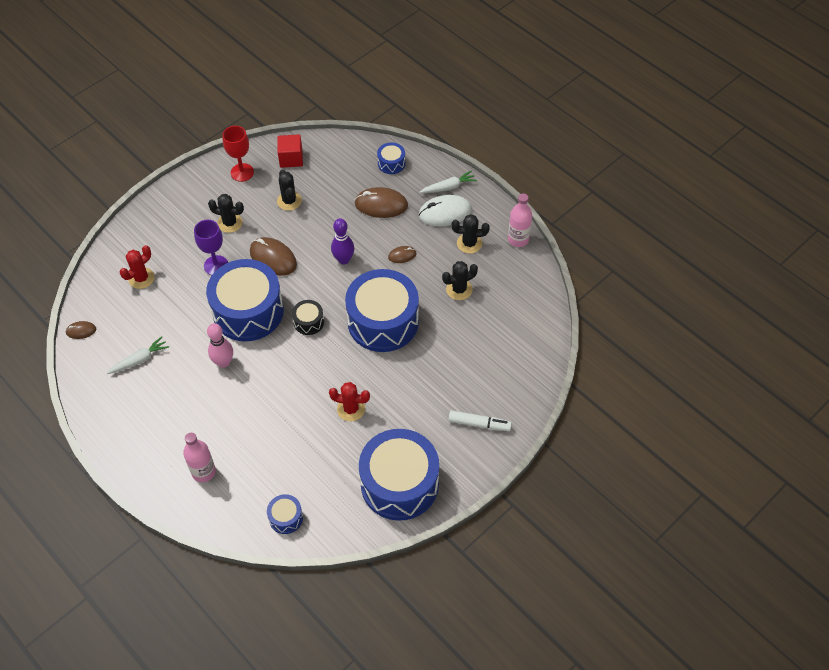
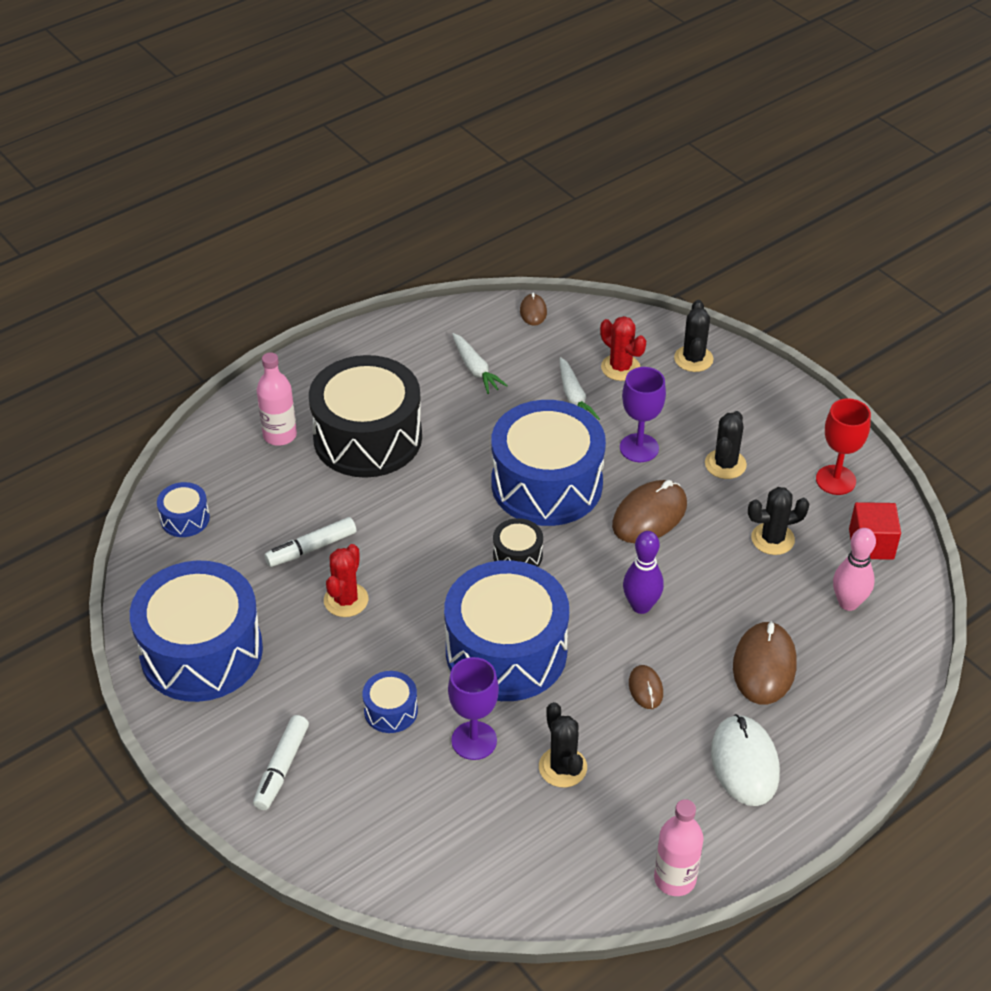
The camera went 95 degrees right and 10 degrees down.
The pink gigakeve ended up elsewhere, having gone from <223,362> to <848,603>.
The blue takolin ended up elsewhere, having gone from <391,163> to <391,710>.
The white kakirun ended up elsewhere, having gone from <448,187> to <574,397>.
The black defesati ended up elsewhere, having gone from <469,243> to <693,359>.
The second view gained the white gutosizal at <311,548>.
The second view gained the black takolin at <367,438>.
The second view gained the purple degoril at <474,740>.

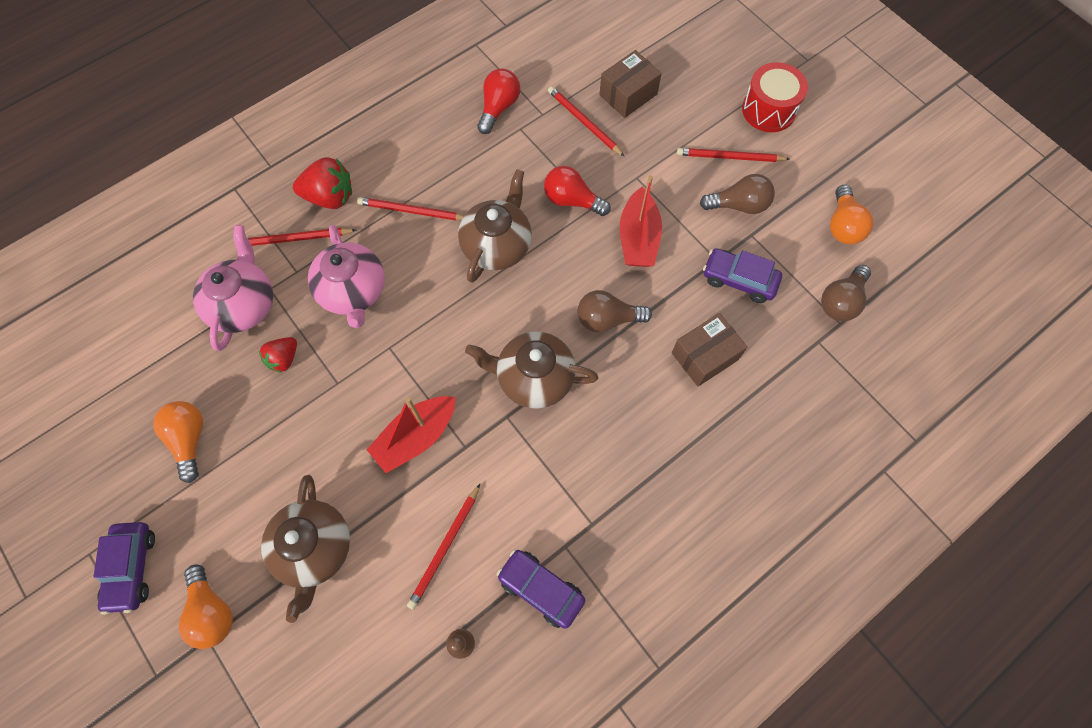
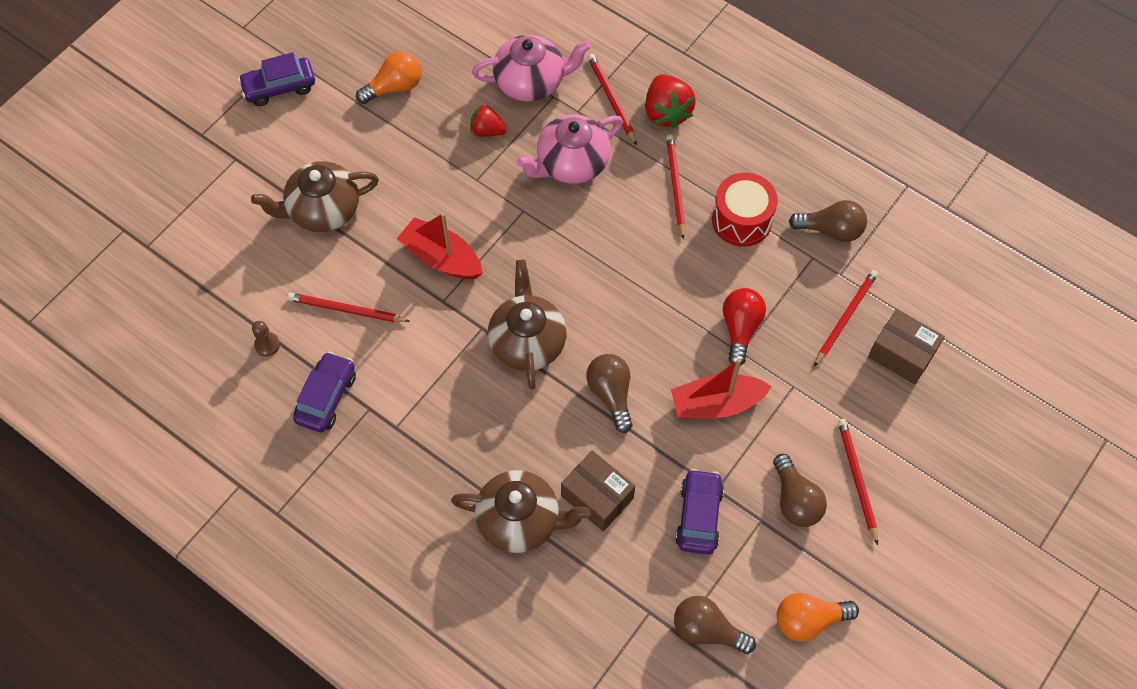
The camera went 75 degrees right and 5 degrees down.
The second view lost the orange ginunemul at <212,611>.
The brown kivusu ended up elsewhere, having gone from <497,245> to <520,520>.
What was the red ginunemul at <498,108> turned into the brown ginunemul at <831,230>.
The red takolin ended up elsewhere, having gone from <768,110> to <741,220>.

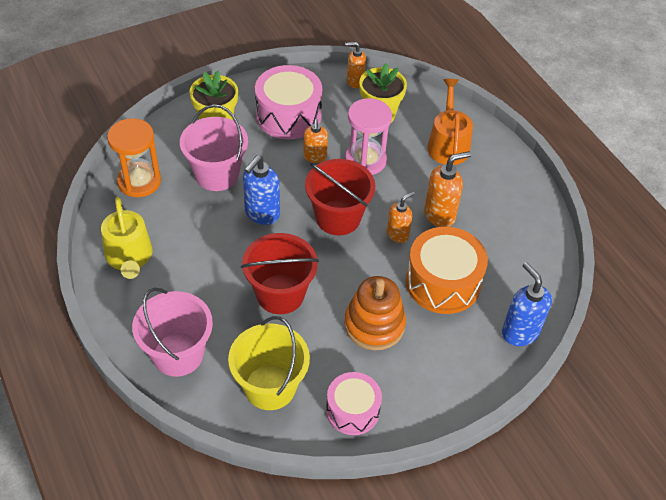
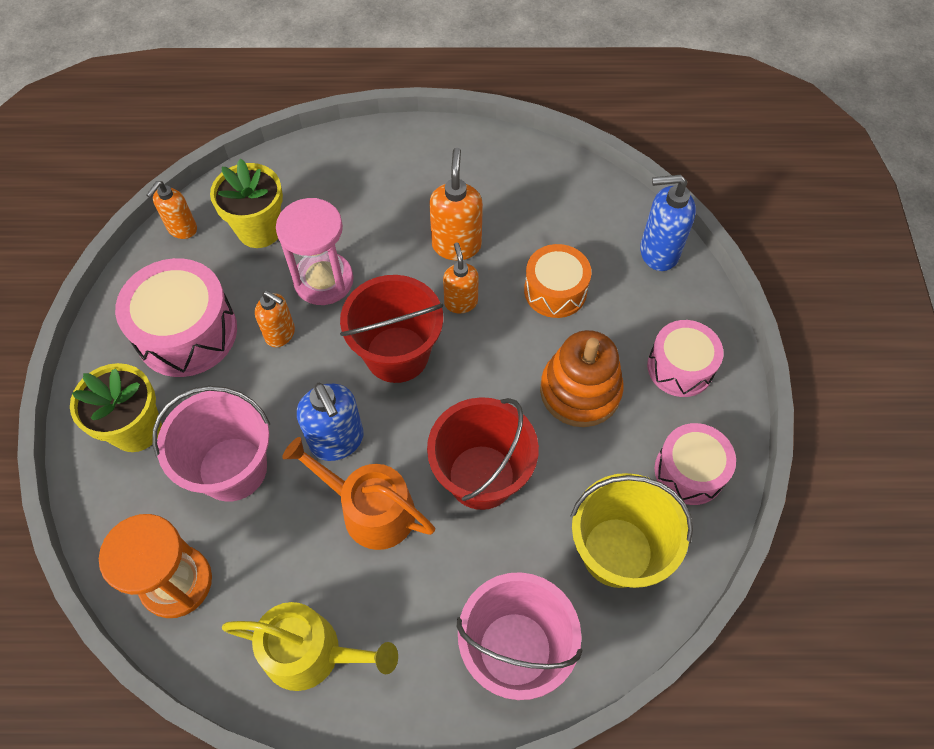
The camera went 60 degrees left and 10 degrees up.
The size of the orange takolin at <443,282> changed by a factor of 0.64.
The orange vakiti ended up elsewhere, having gone from <448,144> to <370,510>.
The second view gained the pink takolin at <680,367>.

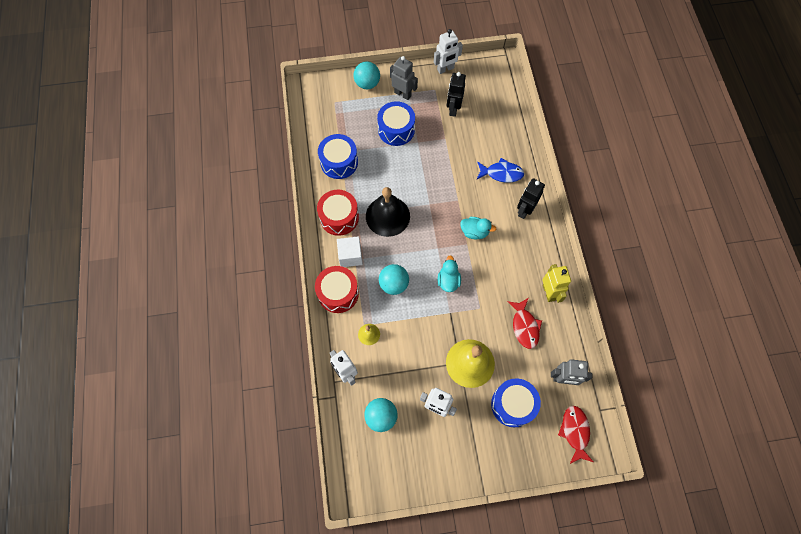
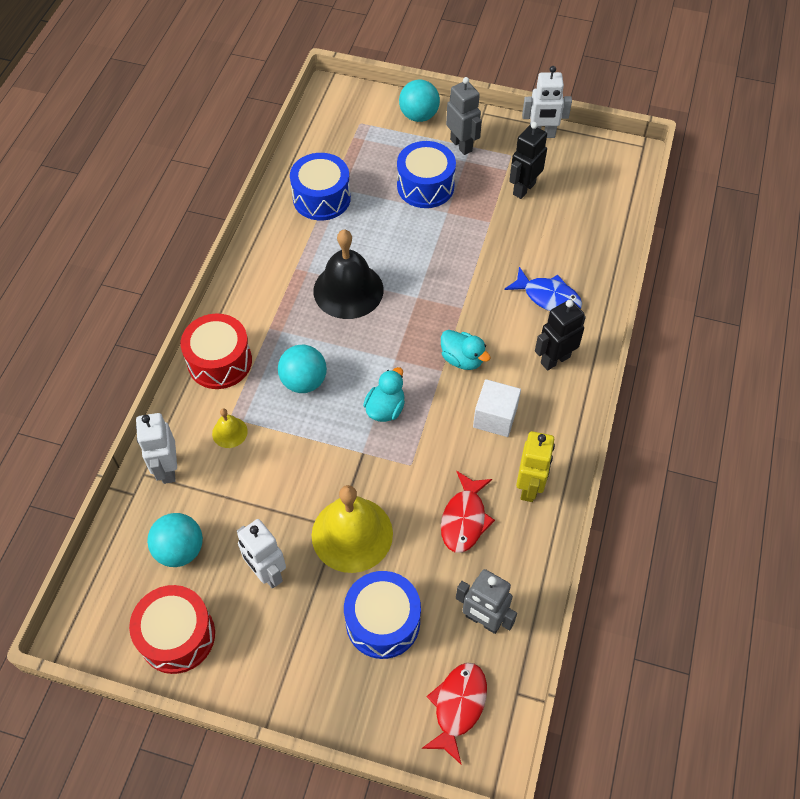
The camera went 25 degrees right and 10 degrees down.
The red takolin ended up elsewhere, having gone from <339,217> to <177,636>.
The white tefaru ended up elsewhere, having gone from <350,256> to <495,417>.

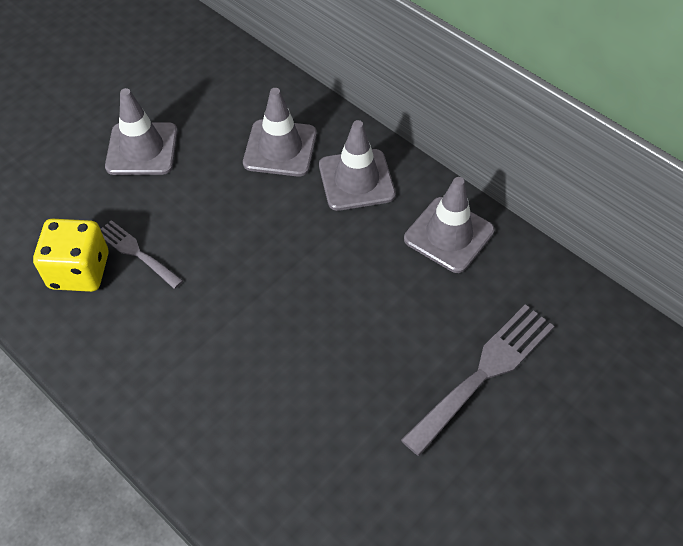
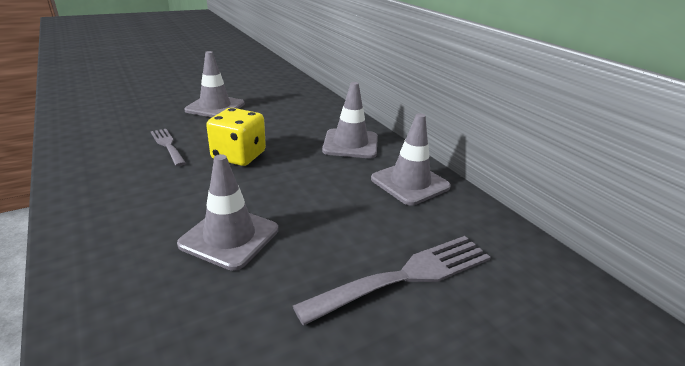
The camera went 15 degrees right and 25 degrees down.
The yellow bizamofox ended up elsewhere, having gone from <79,271> to <239,156>.
The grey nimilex ended up elsewhere, having gone from <280,148> to <229,237>.

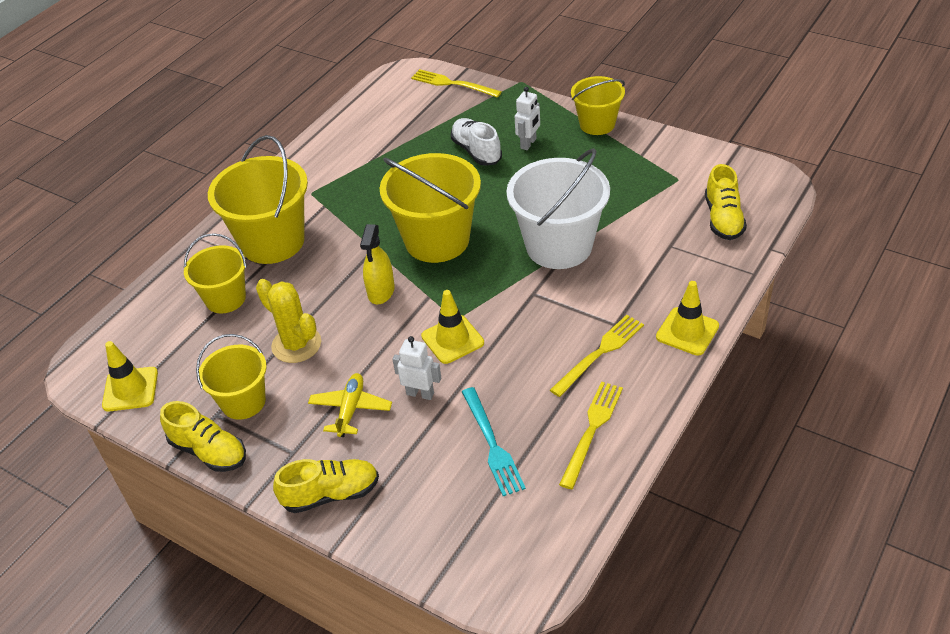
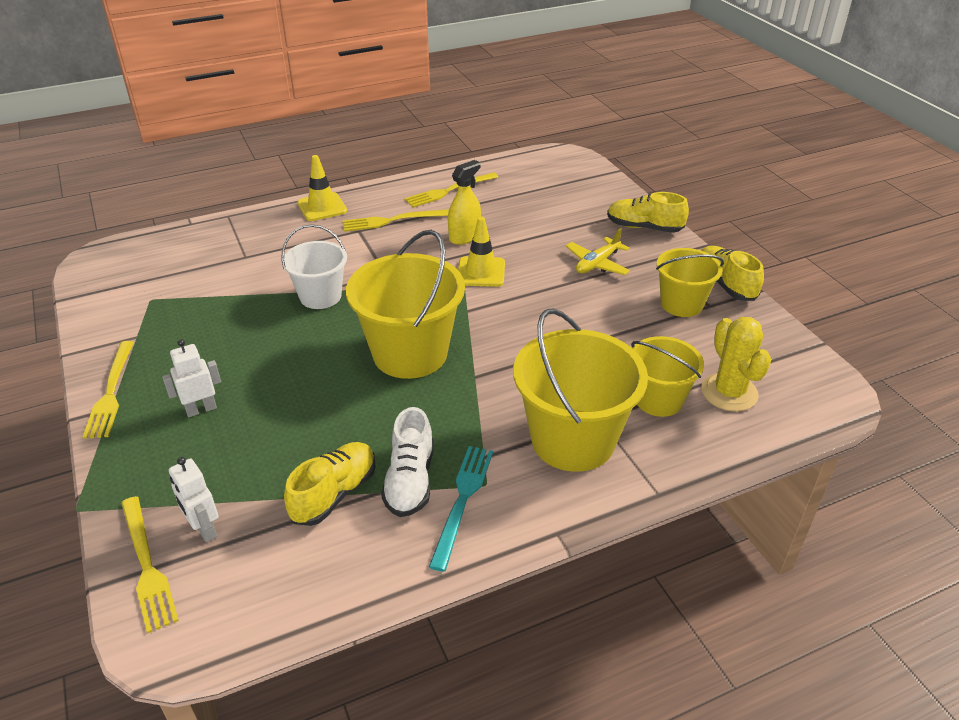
The camera went 150 degrees left and 5 degrees down.
The second view lost the yellow nimilex at <130,389>.
The yellow defesati ended up elsewhere, having gone from <296,345> to <729,392>.
The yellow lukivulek ended up elsewhere, having gone from <381,291> to <464,236>.
The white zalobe ended up elsewhere, having gone from <420,393> to <204,529>.
The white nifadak ended up elsewhere, having gone from <476,151> to <410,480>.
The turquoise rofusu ended up elsewhere, having gone from <492,444> to <462,500>.
The size of the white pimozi at <559,246> changed by a factor of 0.60.
Where the yellow pimozi stood at <597,124>, the yellow rofusu came to stand at <111,392>.
The yellow nifadak ended up elsewhere, having gone from <723,219> to <334,494>.

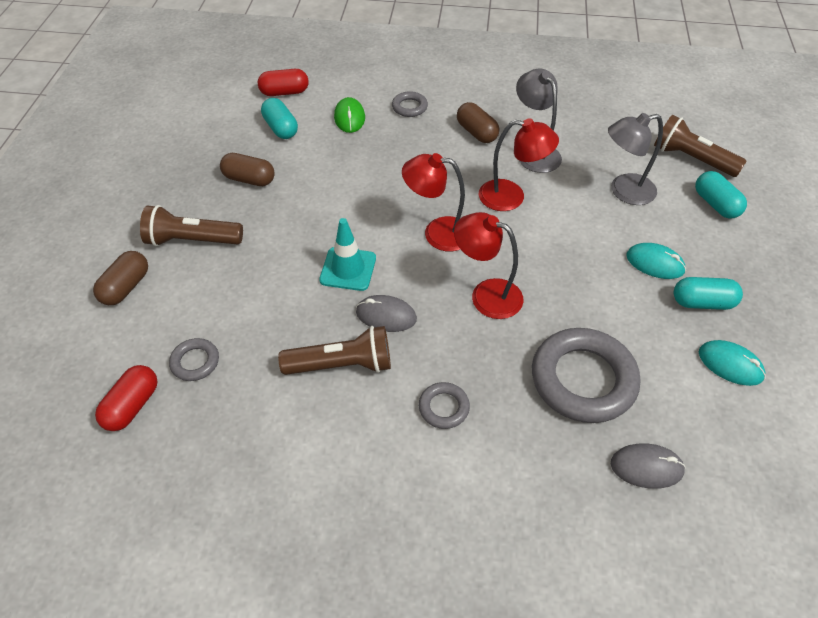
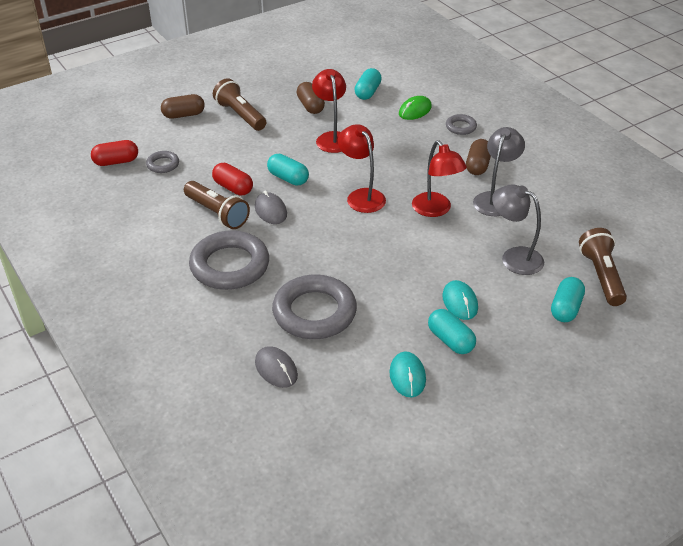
The camera went 50 degrees right and 10 degrees down.
The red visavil ended up elsewhere, having gone from <284,92> to <233,188>.
Where the turquoise nimilex stood at <348,269>, the turquoise visavil came to stand at <288,178>.
The size of the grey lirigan at <444,407> changed by a factor of 2.14.
The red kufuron ended up elsewhere, having gone from <486,294> to <332,138>.

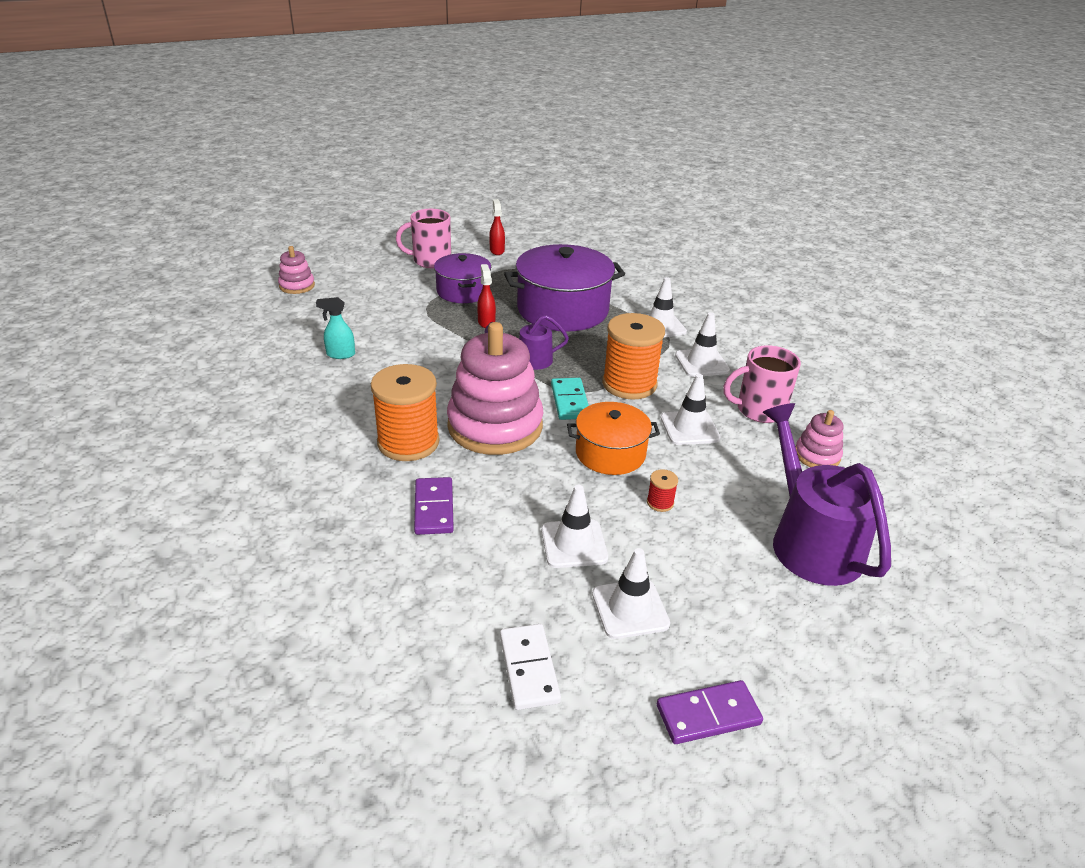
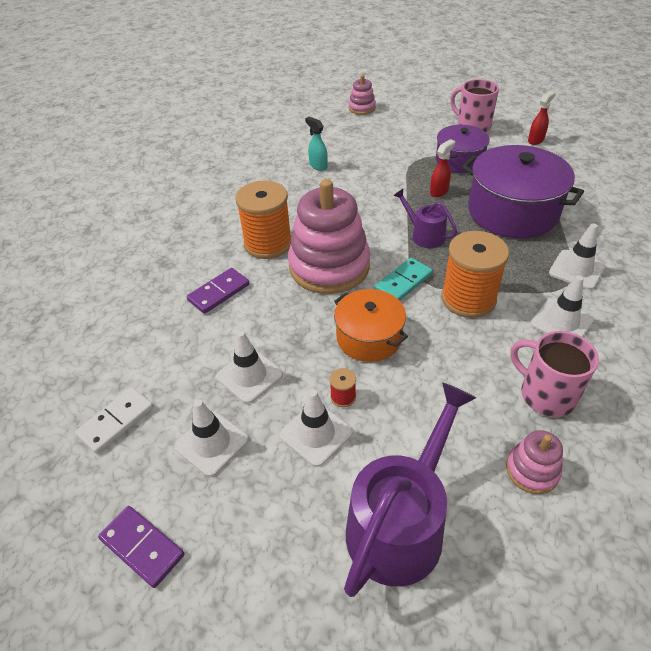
The camera went 55 degrees right and 10 degrees up.
The white nimilex ended up elsewhere, having gone from <689,428> to <316,433>.

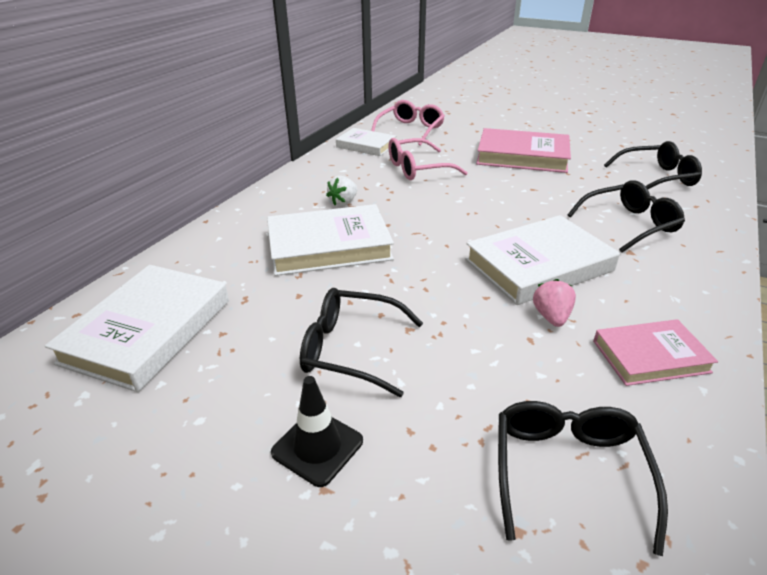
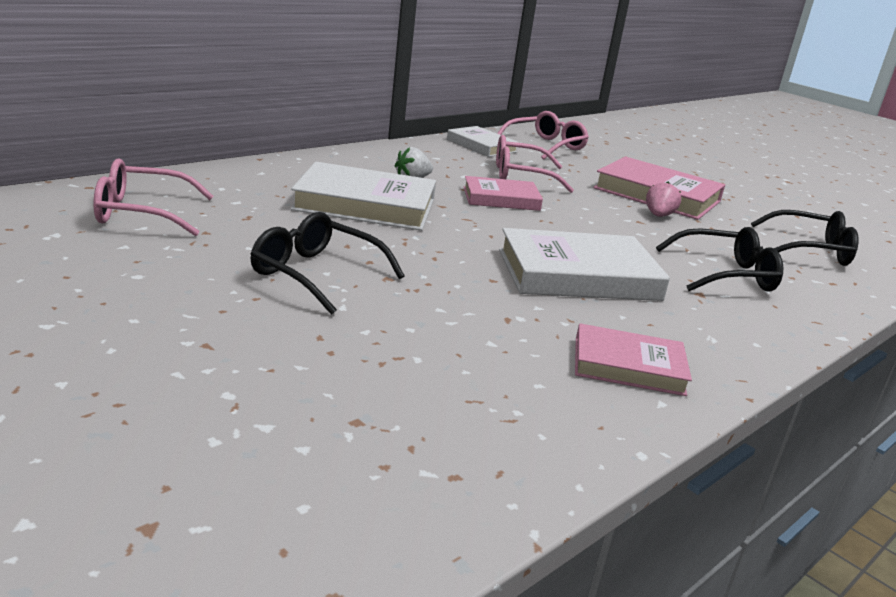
The camera went 15 degrees right and 10 degrees down.
Where the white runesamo stood at <148,331>, the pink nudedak came to stand at <142,213>.
The second view lost the black nimilex at <317,447>.
The second view lost the black nudedak at <568,472>.
The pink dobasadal ended up elsewhere, having gone from <551,317> to <658,216>.
The second view gained the pink runesamo at <501,199>.

